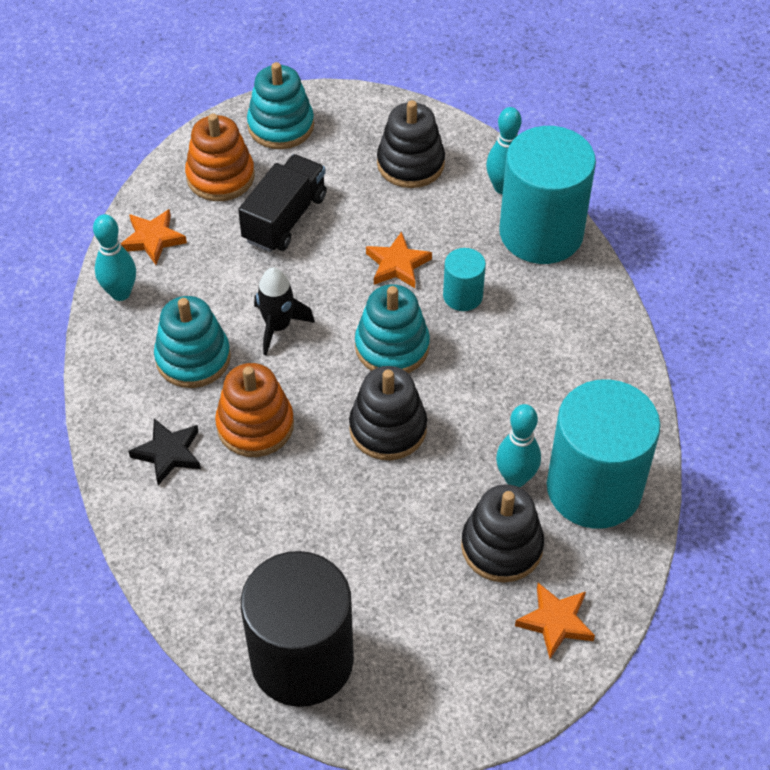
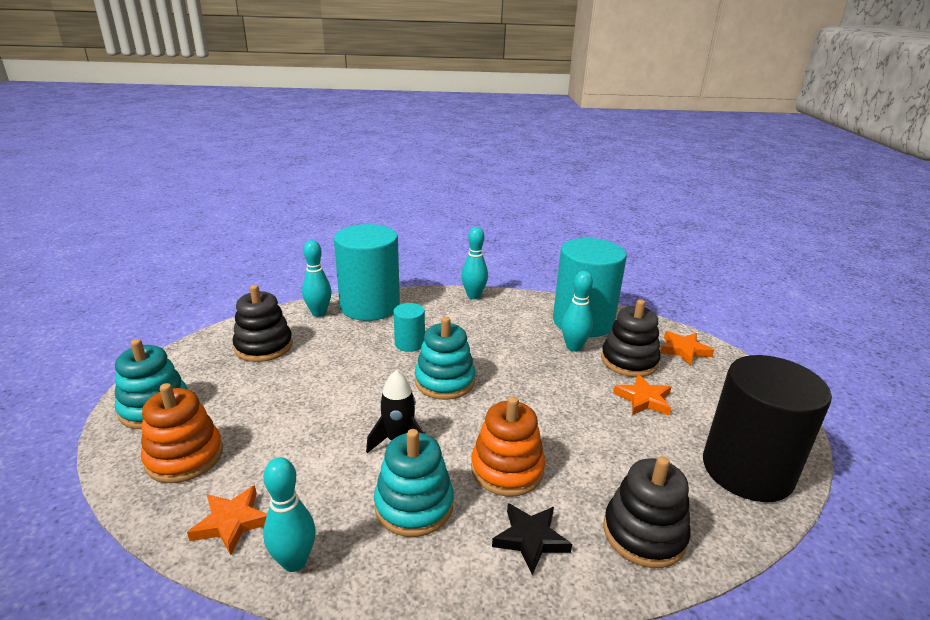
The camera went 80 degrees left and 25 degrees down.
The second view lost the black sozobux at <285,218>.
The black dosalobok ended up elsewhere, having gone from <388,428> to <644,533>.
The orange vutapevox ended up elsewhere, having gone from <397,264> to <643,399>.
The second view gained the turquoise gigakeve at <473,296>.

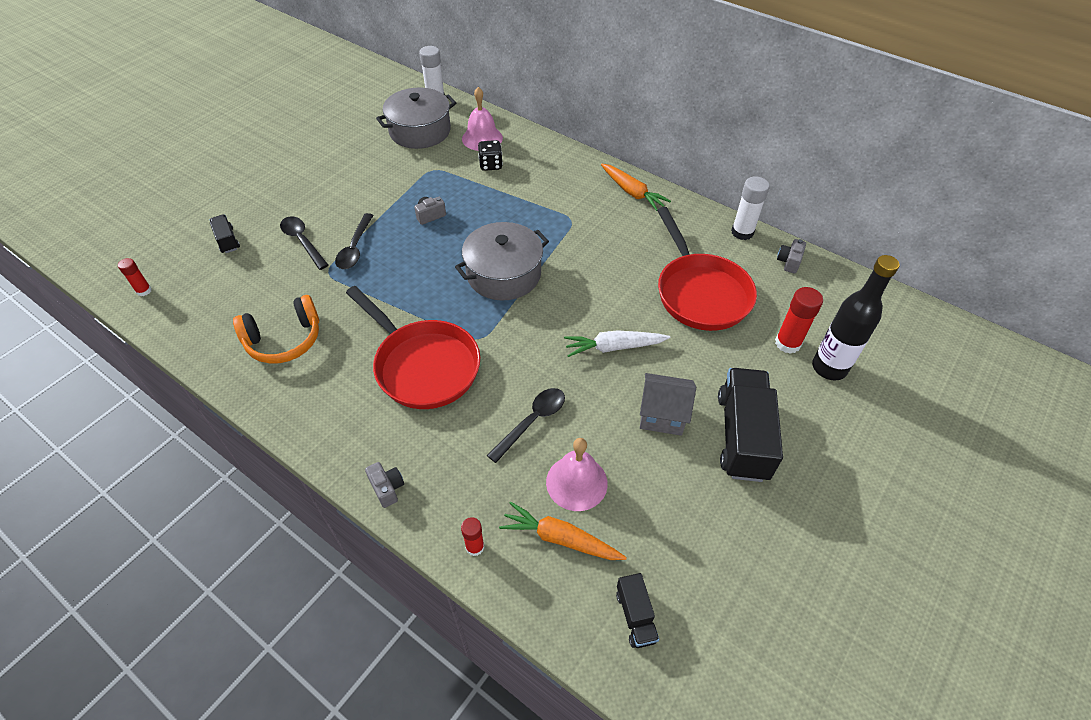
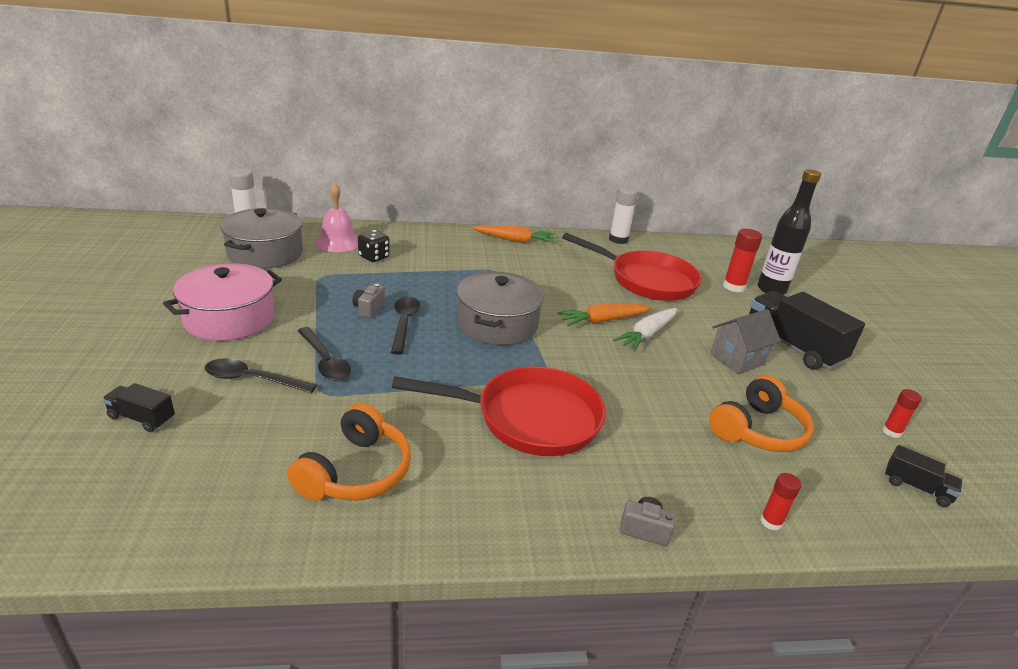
The camera went 45 degrees left and 20 degrees down.
The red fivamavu ended up elsewhere, having gone from <144,291> to <891,432>.
The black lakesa ended up elsewhere, having gone from <532,421> to <404,323>.
The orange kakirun ended up elsewhere, having gone from <560,538> to <603,321>.
Where the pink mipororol stood at <576,482>, the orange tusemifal came to stand at <758,430>.
The second view lost the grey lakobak at <789,262>.
The second view gained the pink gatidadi at <229,319>.

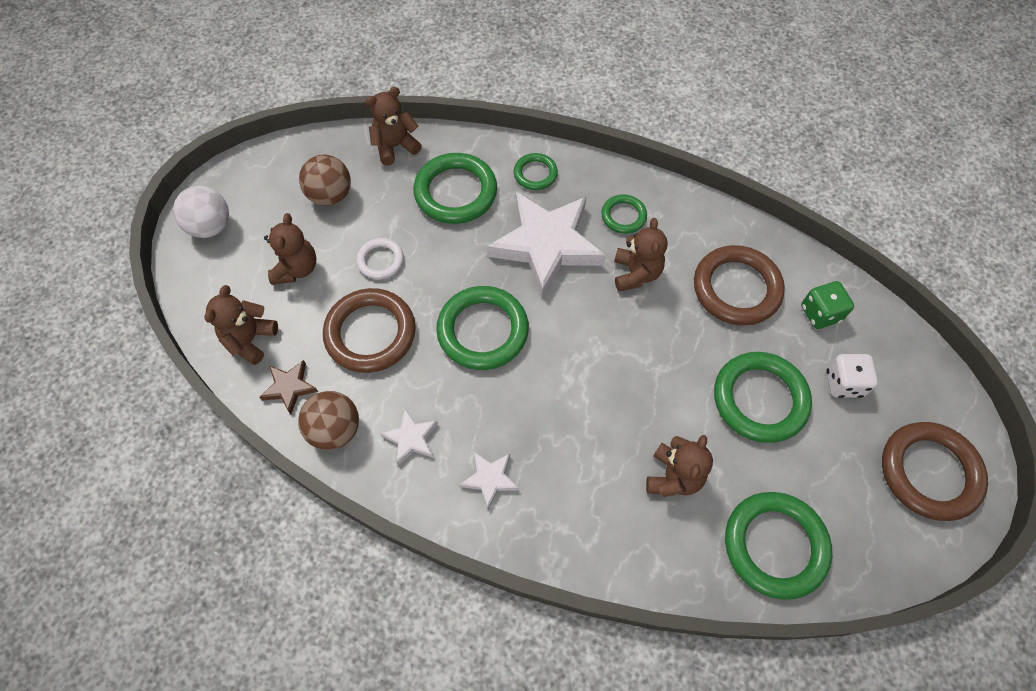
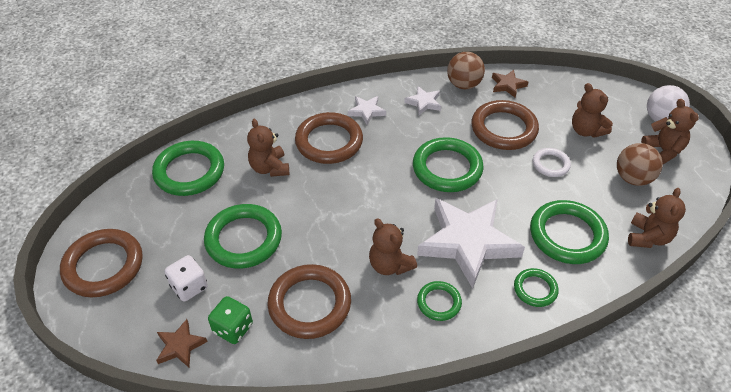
The camera went 140 degrees right and 15 degrees down.
The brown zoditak ended up elsewhere, having gone from <250,340> to <663,150>.
The second view gained the brown vutapevox at <180,346>.
The second view gained the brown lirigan at <329,142>.

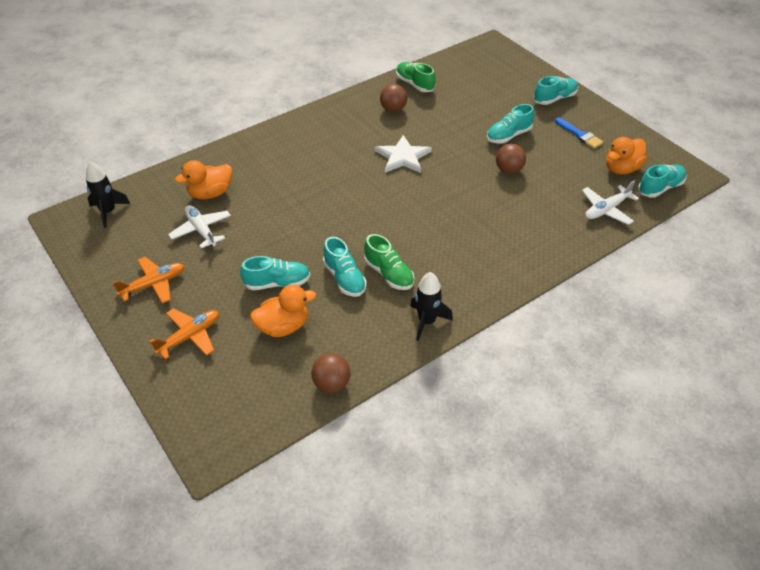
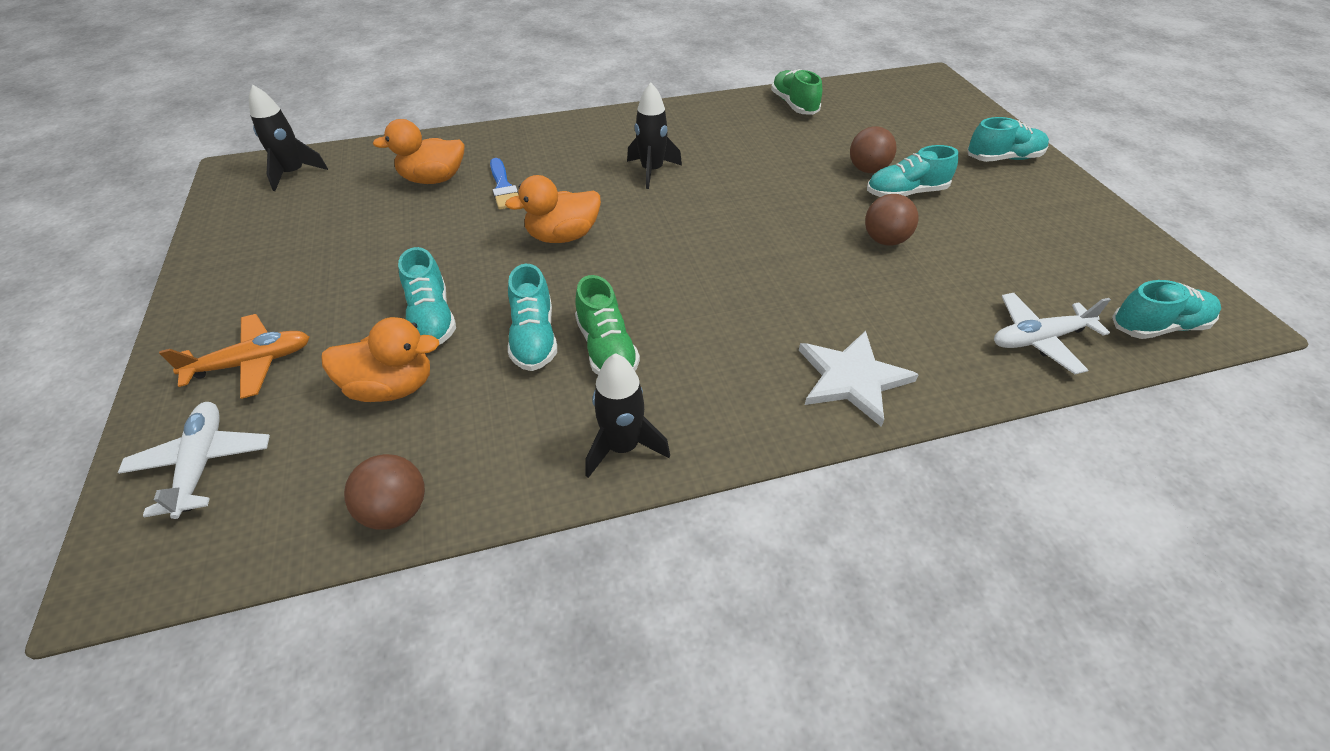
The camera went 20 degrees right and 0 degrees up.
The second view lost the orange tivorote at <154,284>.
The white tivorote ended up elsewhere, having gone from <201,230> to <202,463>.
The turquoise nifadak at <277,283> ended up facing another way, 60 degrees clockwise from before.
The white vutapevox ended up elsewhere, having gone from <403,157> to <852,379>.
The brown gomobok ended up elsewhere, having gone from <393,109> to <867,170>.
The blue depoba ended up elsewhere, having gone from <579,135> to <503,187>.
The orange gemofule ended up elsewhere, having gone from <622,169> to <563,236>.
The second view gained the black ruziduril at <652,171>.

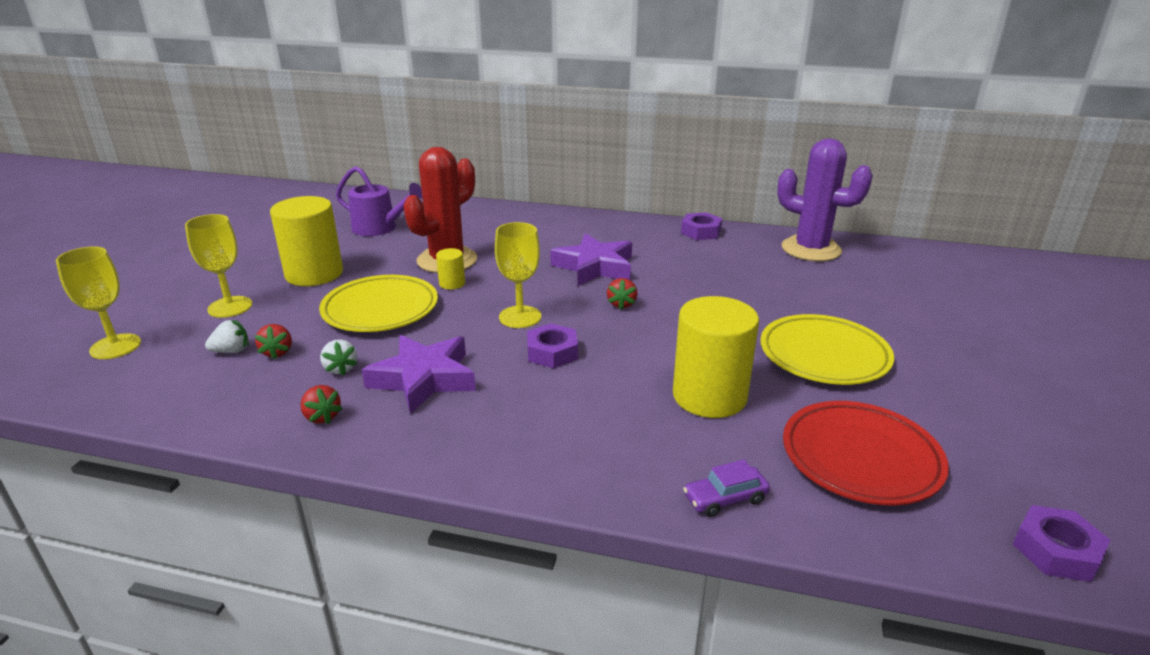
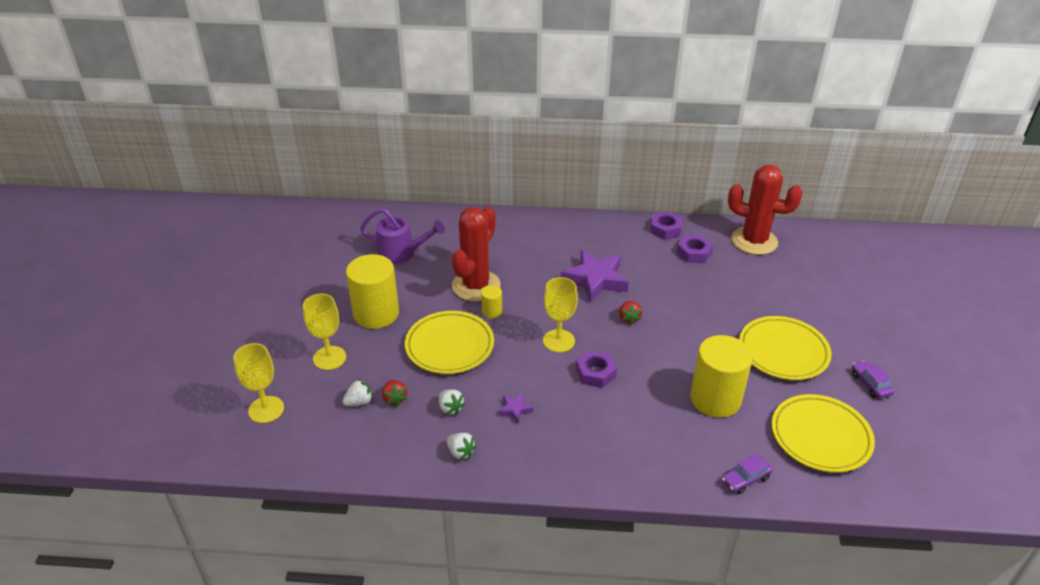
The camera went 10 degrees left and 10 degrees up.
What was the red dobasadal at <322,416> turned into the white dobasadal at <460,452>.
The size of the purple vutapevox at <424,379> changed by a factor of 0.44.
What was the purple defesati at <811,249> turned into the red defesati at <754,241>.
What was the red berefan at <860,458> turned into the yellow berefan at <820,437>.
The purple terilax ended up elsewhere, having gone from <1056,550> to <694,253>.
The second view gained the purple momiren at <870,384>.

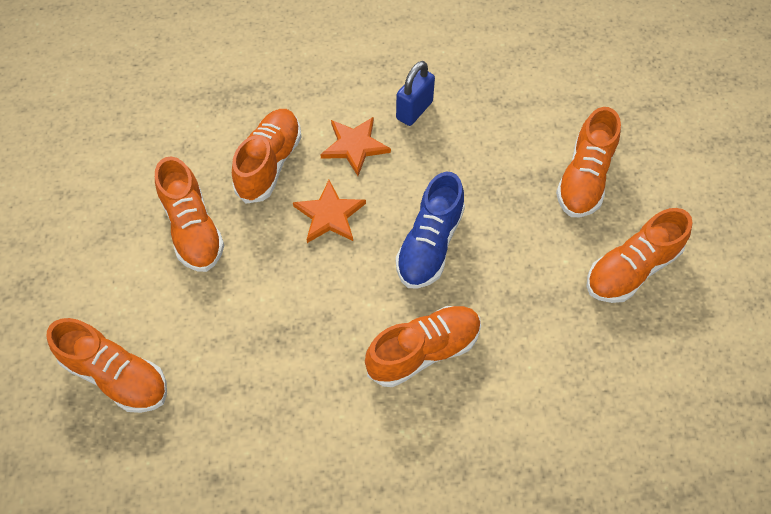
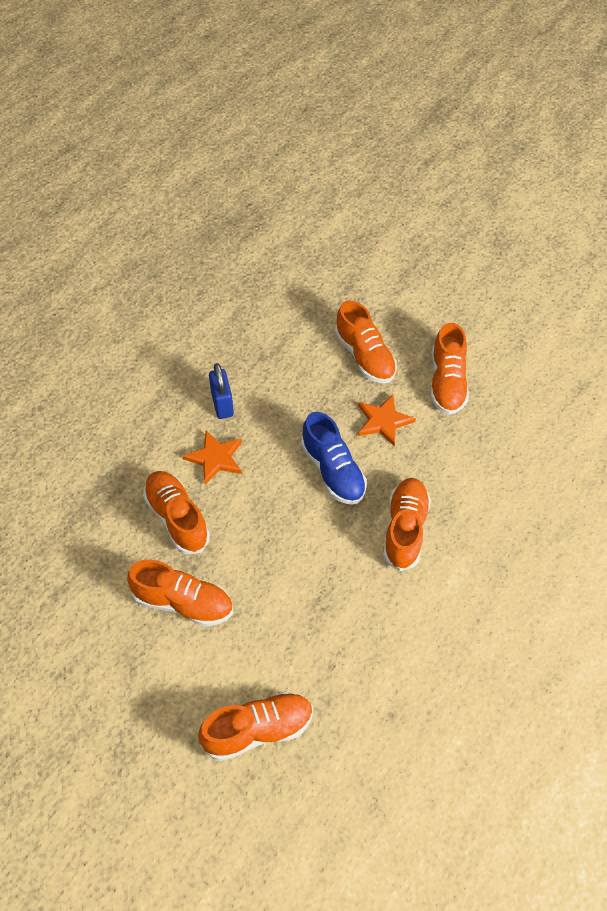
The camera went 50 degrees left and 5 degrees down.
The orange vutapevox ended up elsewhere, having gone from <329,215> to <383,421>.

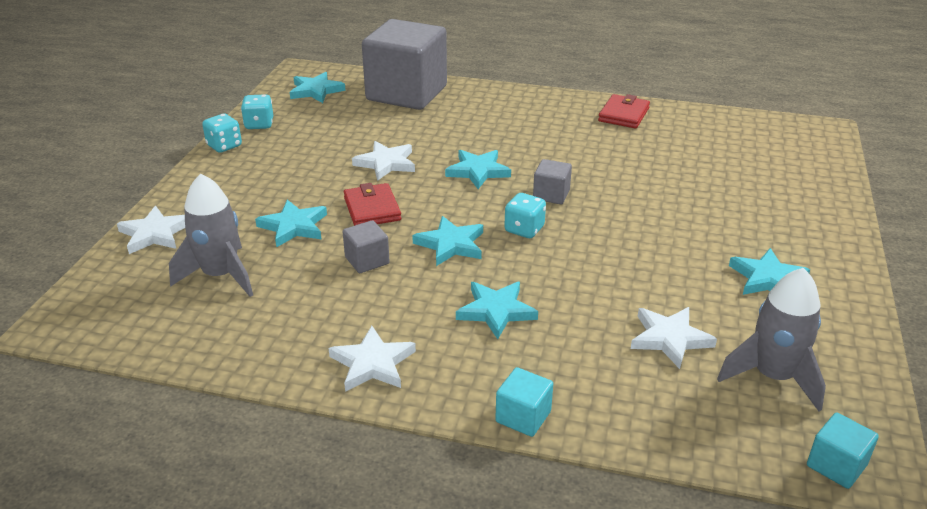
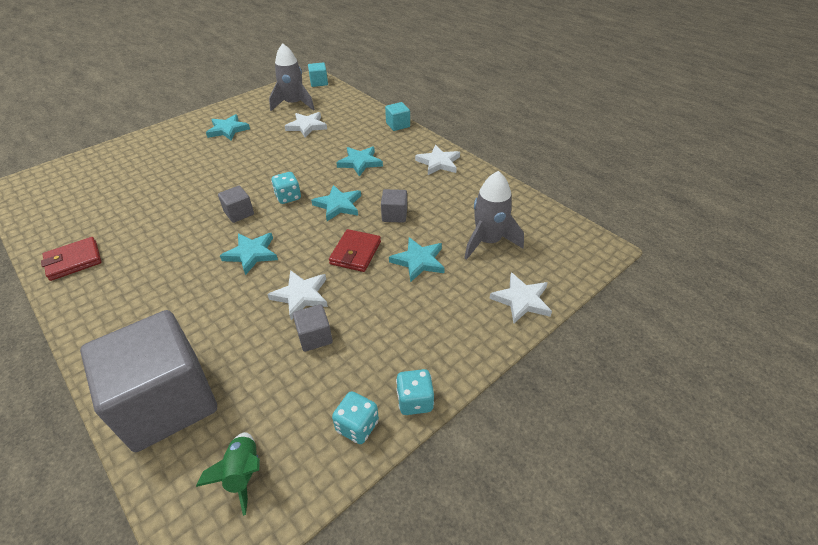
The camera went 145 degrees left and 10 degrees up.
Where the turquoise vutapevox stood at <316,91>, the green ruziduril came to stand at <243,473>.
The second view gained the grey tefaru at <315,337>.

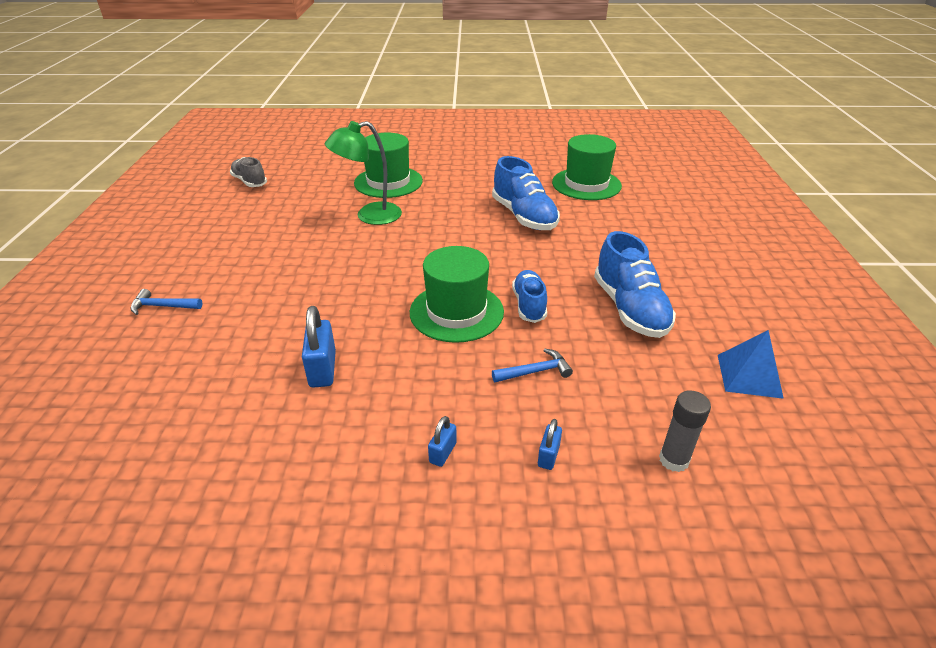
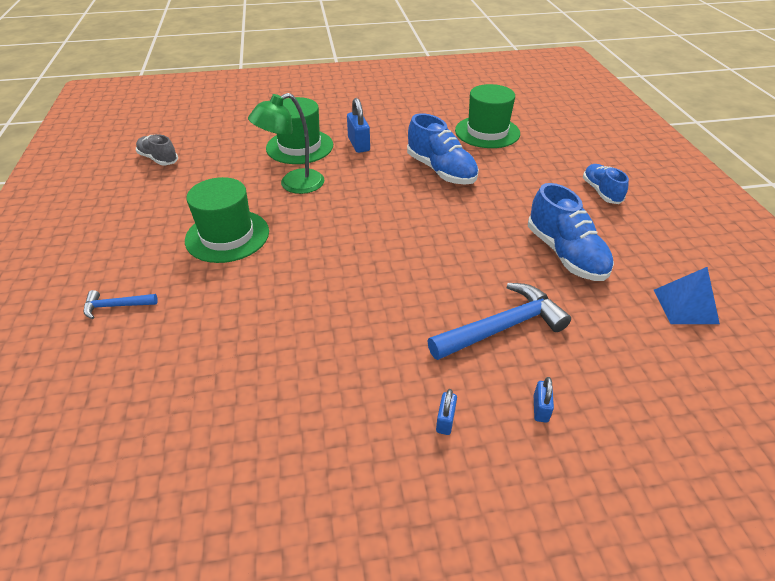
The camera went 10 degrees left and 5 degrees up.
The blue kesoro ended up elsewhere, having gone from <322,369> to <359,144>.
The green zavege ended up elsewhere, having gone from <456,312> to <227,236>.
The size of the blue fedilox at <535,371> changed by a factor of 1.95.
The blue nifadak ended up elsewhere, having gone from <529,305> to <601,192>.
The second view lost the grey fivamavu at <673,460>.

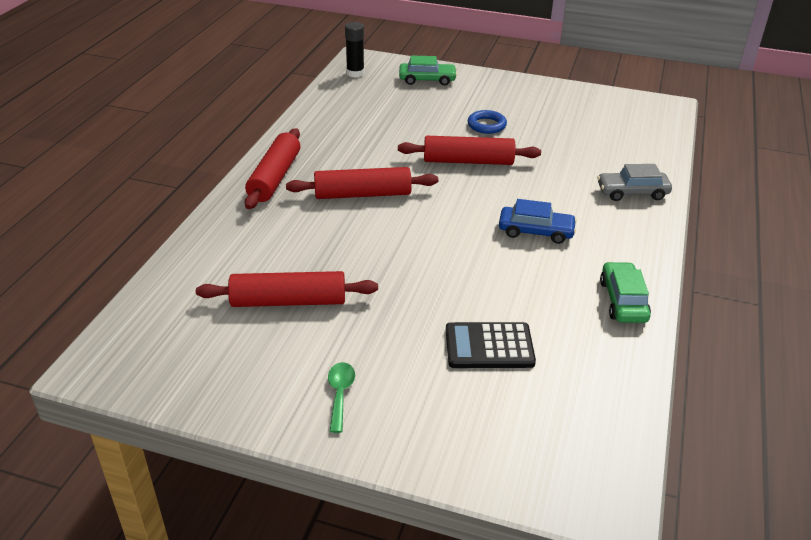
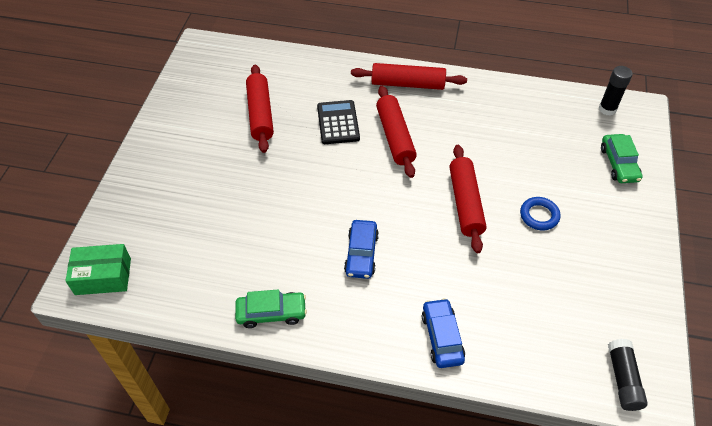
The camera went 85 degrees right and 15 degrees up.
The second view lost the green lakesa at <340,394>.
The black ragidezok ended up elsewhere, having gone from <489,346> to <338,123>.
What was the grey momiren at <632,192> turned into the blue momiren at <442,337>.
The second view gained the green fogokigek at <103,276>.
The second view gained the black fivamavu at <623,379>.

